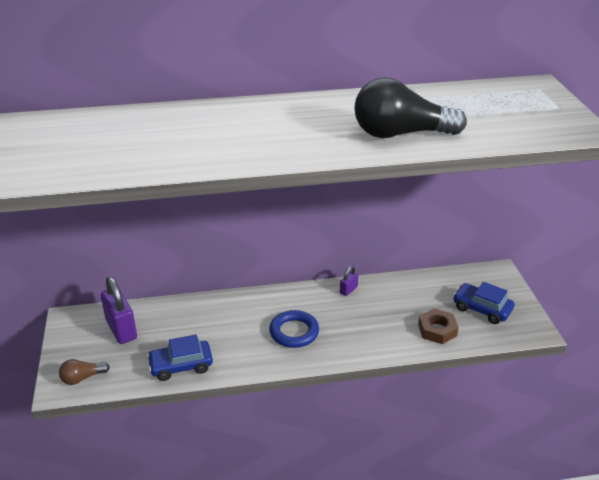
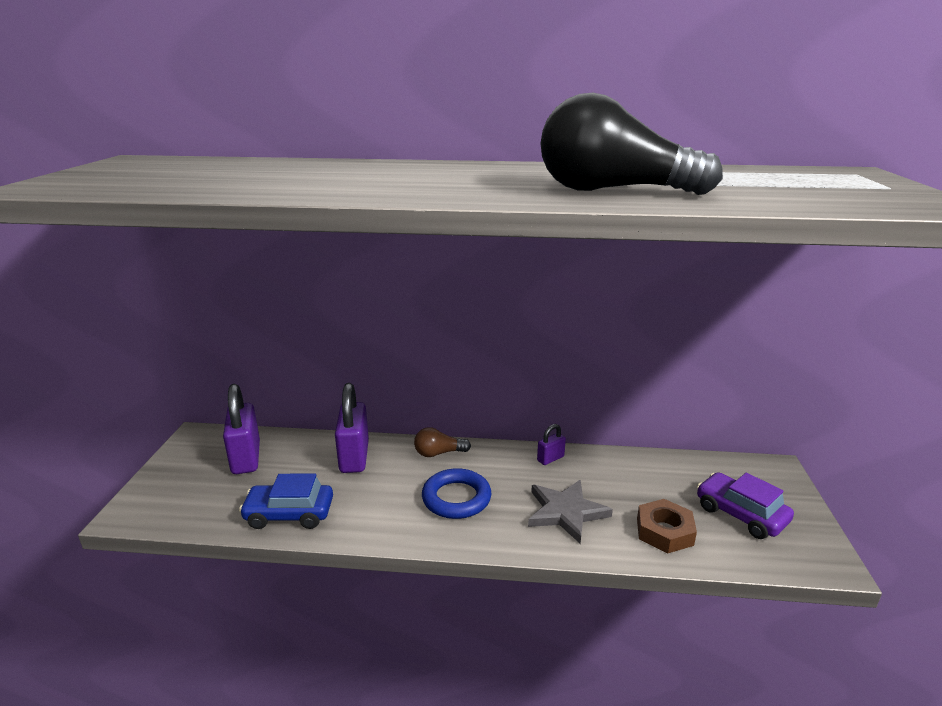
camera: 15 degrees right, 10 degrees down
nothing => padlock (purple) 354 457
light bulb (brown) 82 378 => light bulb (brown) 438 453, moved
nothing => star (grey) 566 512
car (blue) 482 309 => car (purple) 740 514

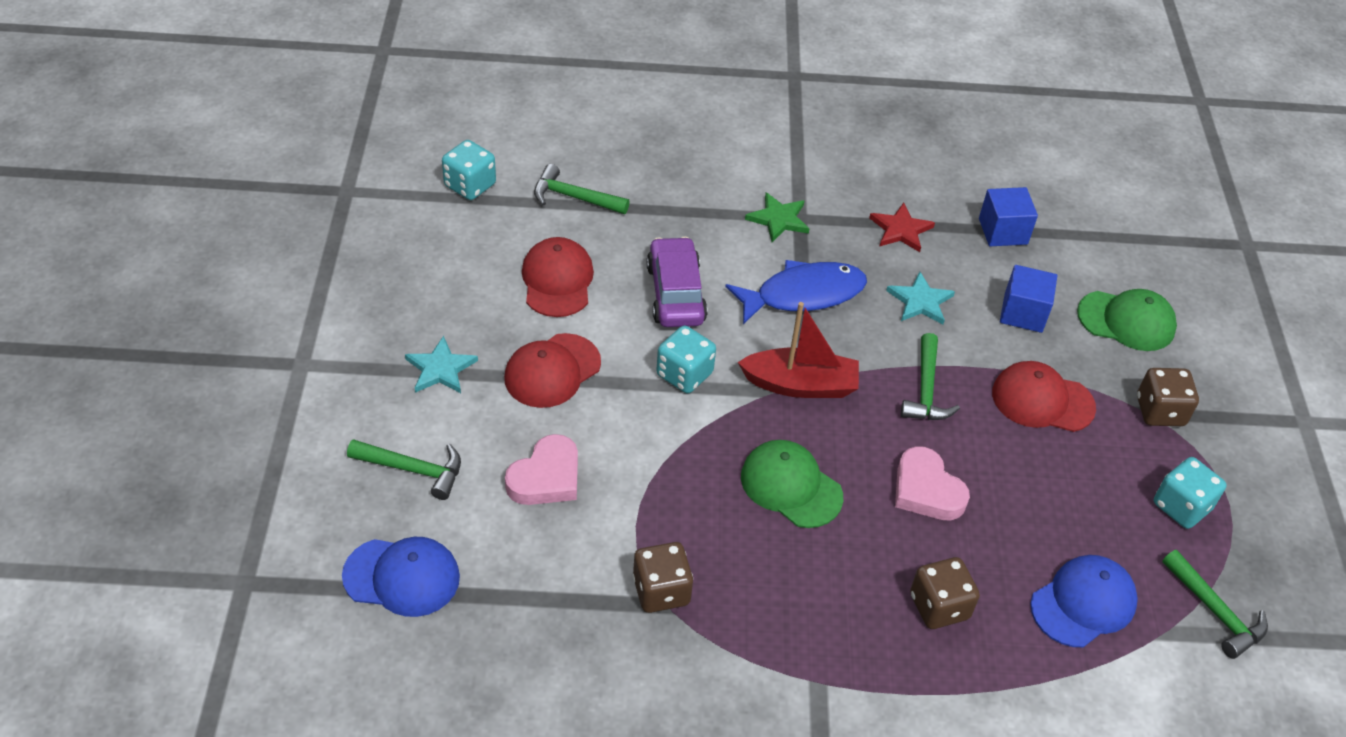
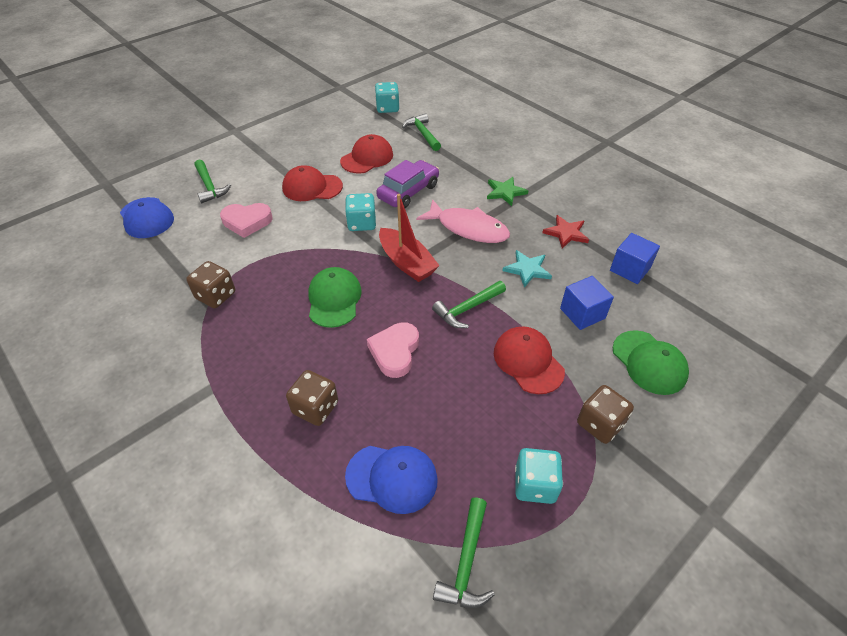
camera: 50 degrees right, 0 degrees up
fish (blue) 803 294 => fish (pink) 468 228
star (turquoise) 440 369 => nothing

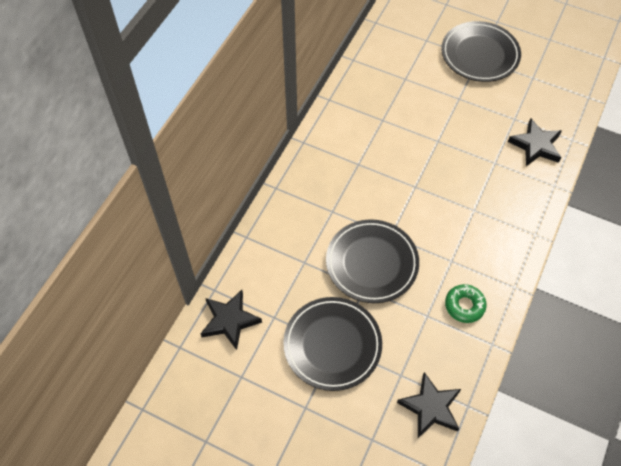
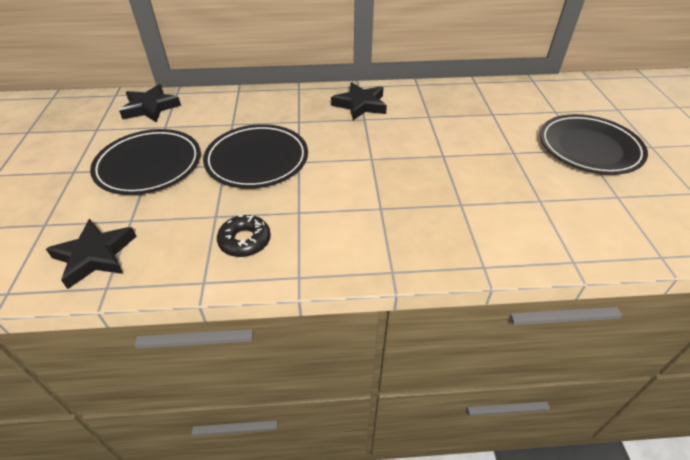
camera: 60 degrees right, 15 degrees down
donut (green) 464 305 => donut (black) 245 241
star (black) 536 145 => star (black) 360 105, moved

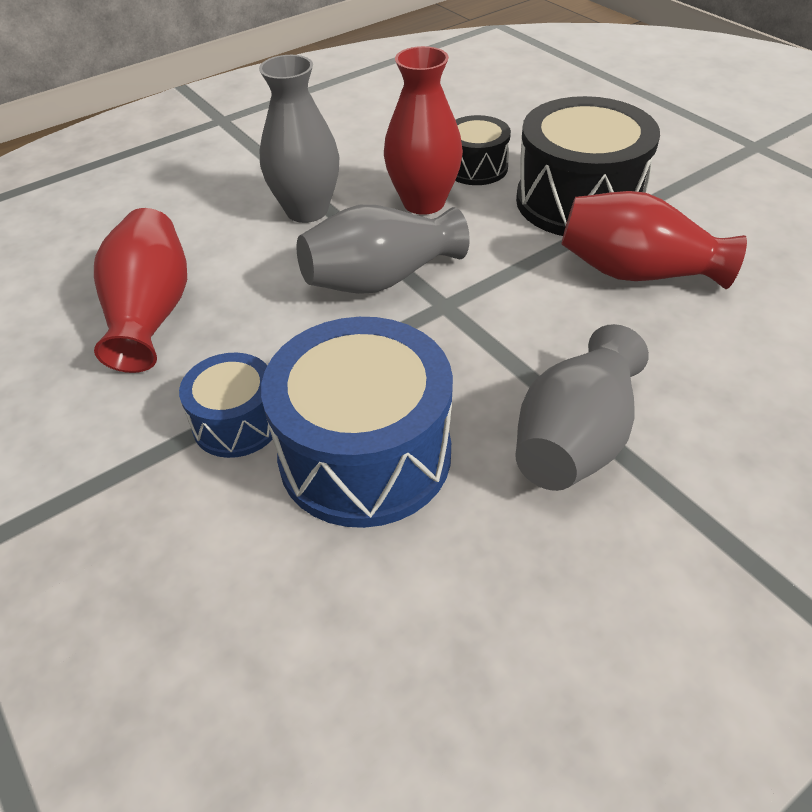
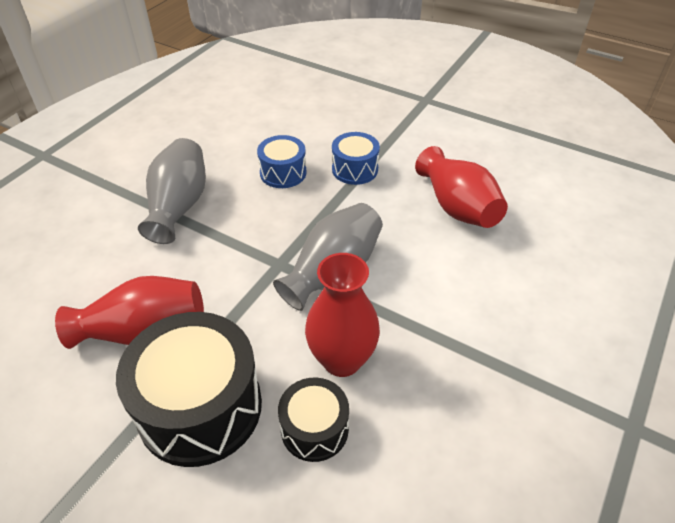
camera: 155 degrees right, 0 degrees up
drum (blue) 365 454 => drum (blue) 283 173, x0.54
vase (grey) 307 210 => nothing

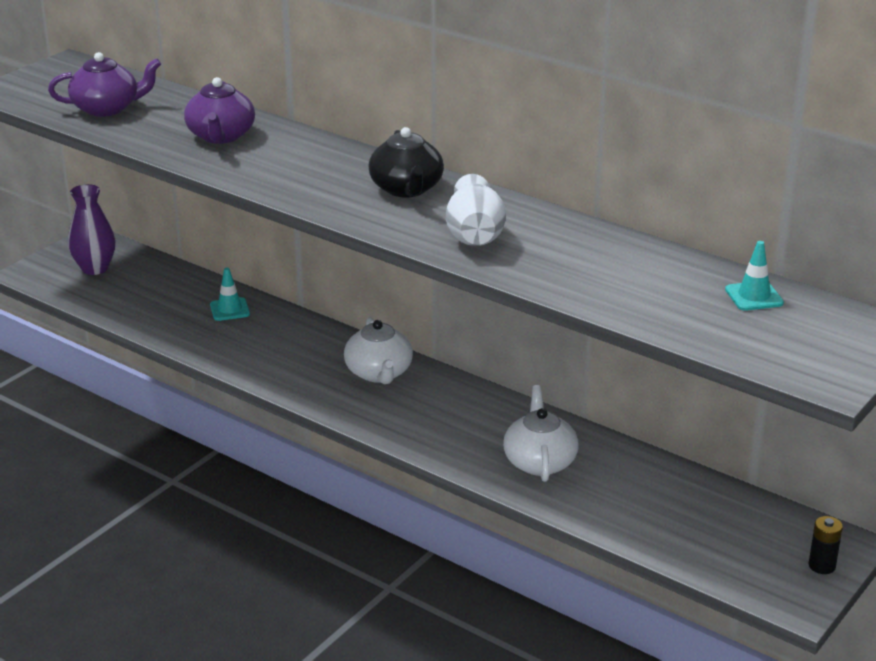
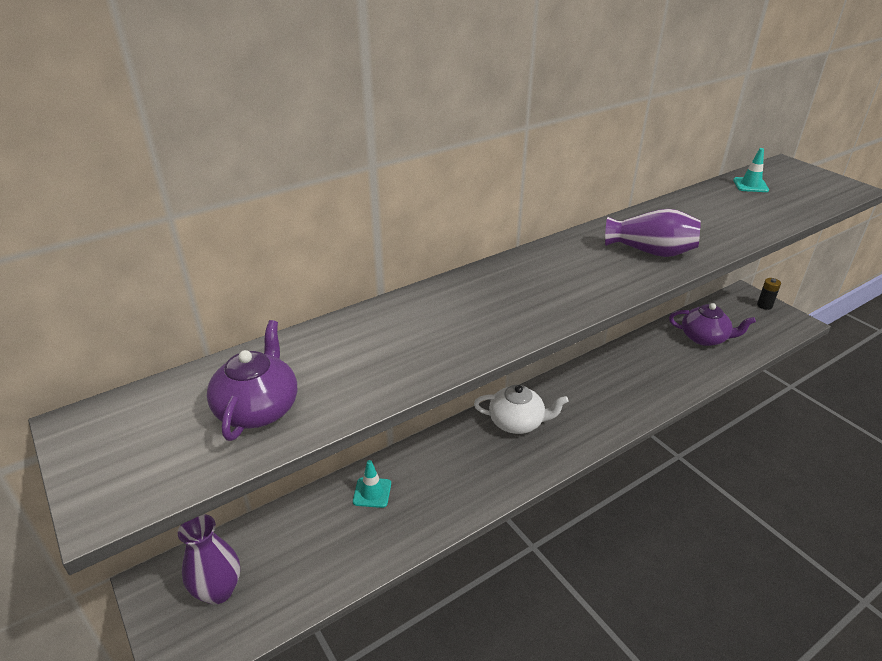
camera: 70 degrees left, 5 degrees up
vase (white) 474 235 => vase (purple) 651 251
teapot (purple) 221 136 => teapot (purple) 704 338, moved
teapot (black) 407 189 => nothing
teapot (white) 539 462 => nothing

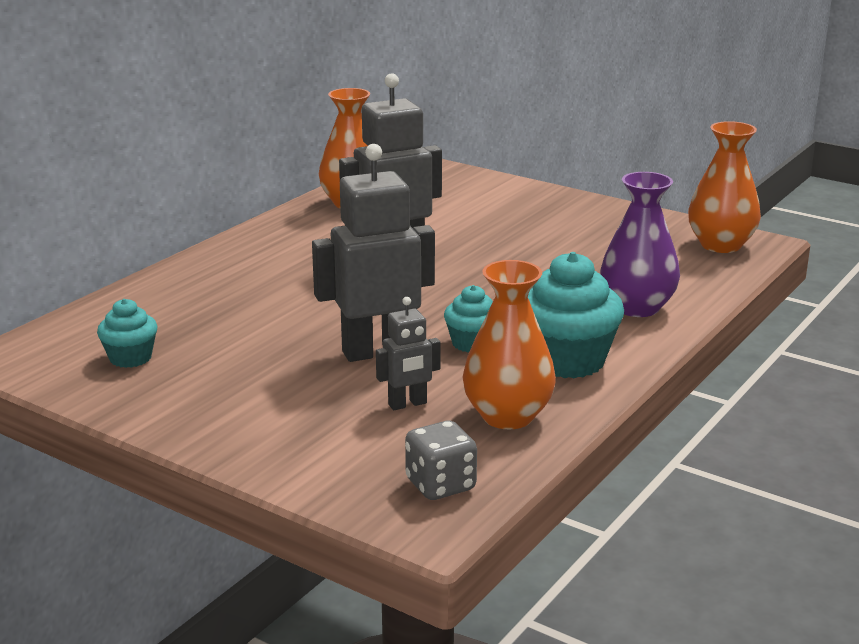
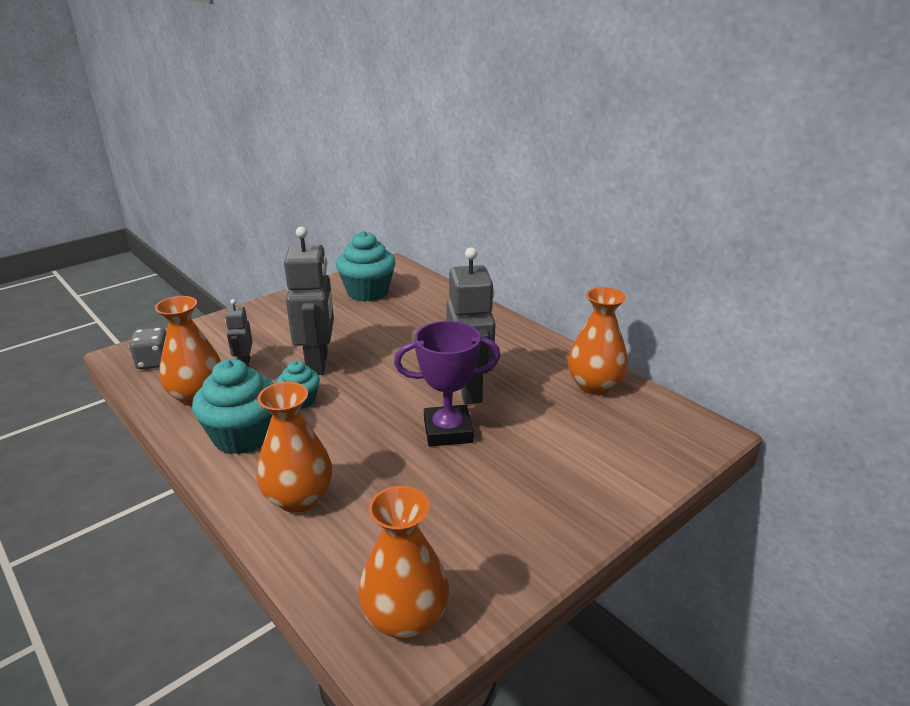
camera: 105 degrees right, 5 degrees up
vase (purple) 637 307 => vase (orange) 299 498
cupcake (turquoise) 130 358 => cupcake (turquoise) 367 292, x1.79
nothing => trophy (purple) 448 431

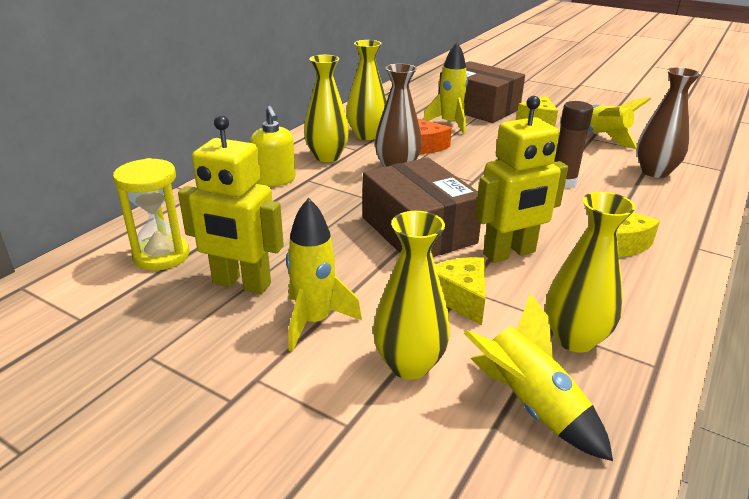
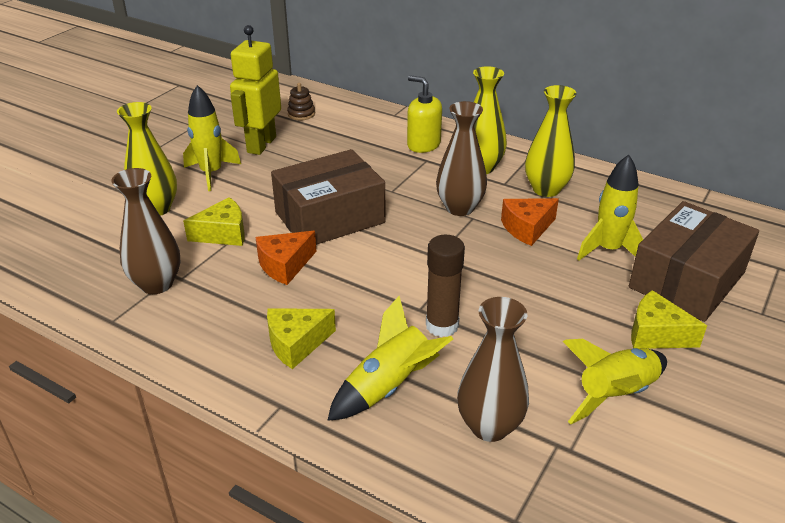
camera: 90 degrees right, 5 degrees up
vase (yellow) 574 339 => vase (brown) 156 284
robot (yellow) 509 253 => cheese (orange) 285 265
hourglass (yellow) 161 255 => stacking toy (brown) 301 114
rocket (yellow) 531 405 => rocket (yellow) 388 387, moved
soap dispenser (yellow) 275 180 => soap dispenser (yellow) 423 145, 60 degrees clockwise

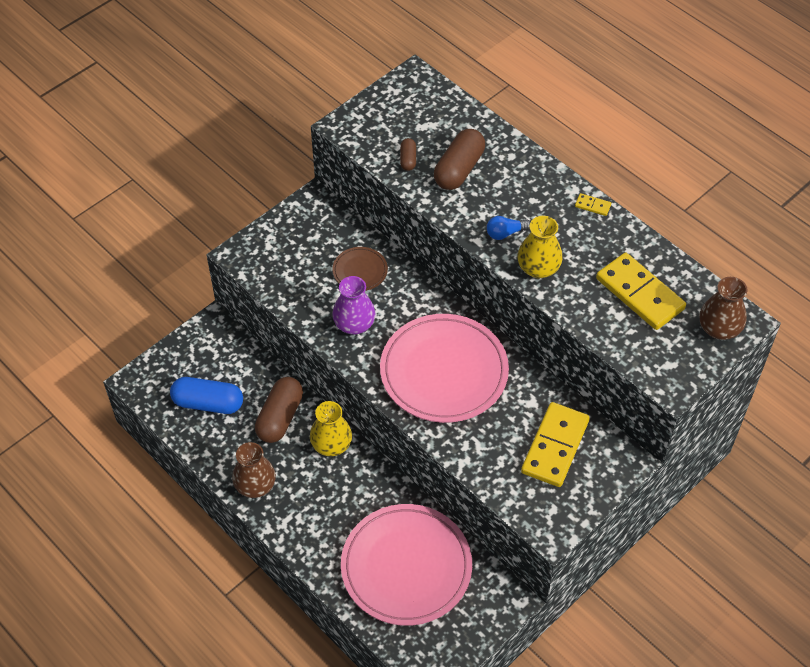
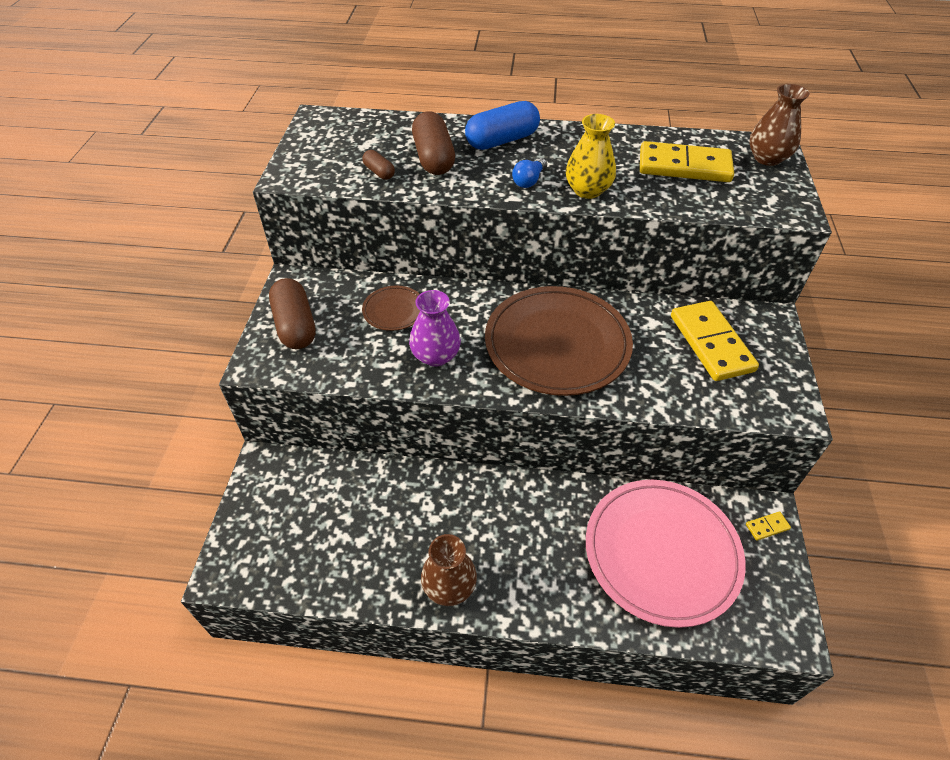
camera: 40 degrees left, 5 degrees down
capsule (brown) 280 417 => capsule (brown) 295 326, moved
capsule (blue) 208 403 => capsule (blue) 502 140, moved
plate (pink) 444 371 => plate (brown) 557 344
domino (yellow) 592 206 => domino (yellow) 767 527, moved
vase (yellow) 331 445 => nothing

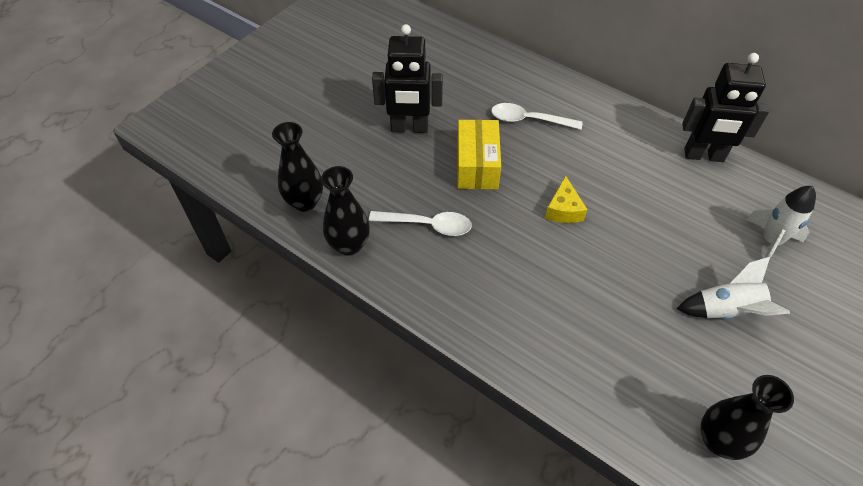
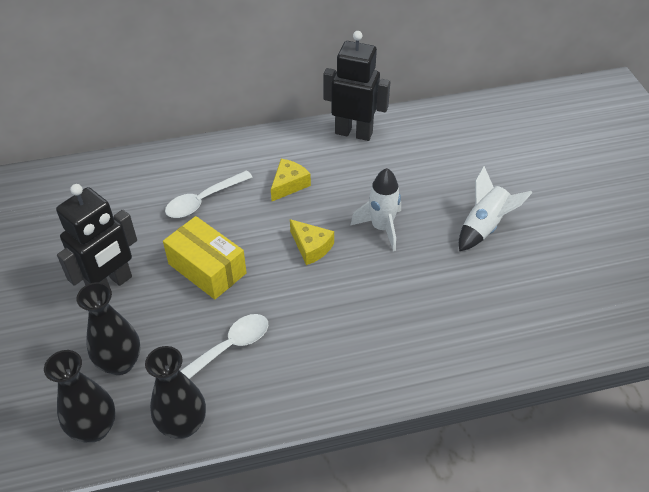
camera: 50 degrees left, 5 degrees down
vase (black) 718 441 => vase (black) 120 363, moved
nothing => cheese (yellow) 289 185
robot (black) 703 156 => robot (black) 354 133, 120 degrees counterclockwise
rocket (white) 770 241 => rocket (white) 381 228, moved

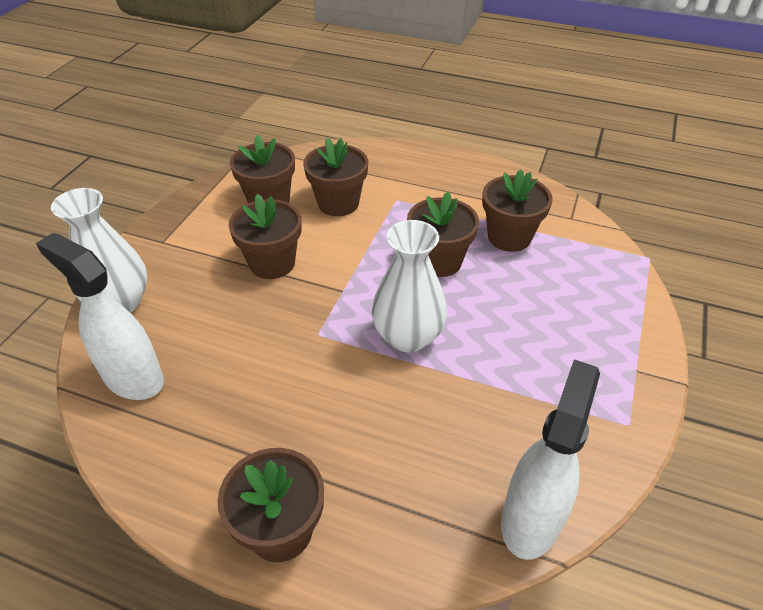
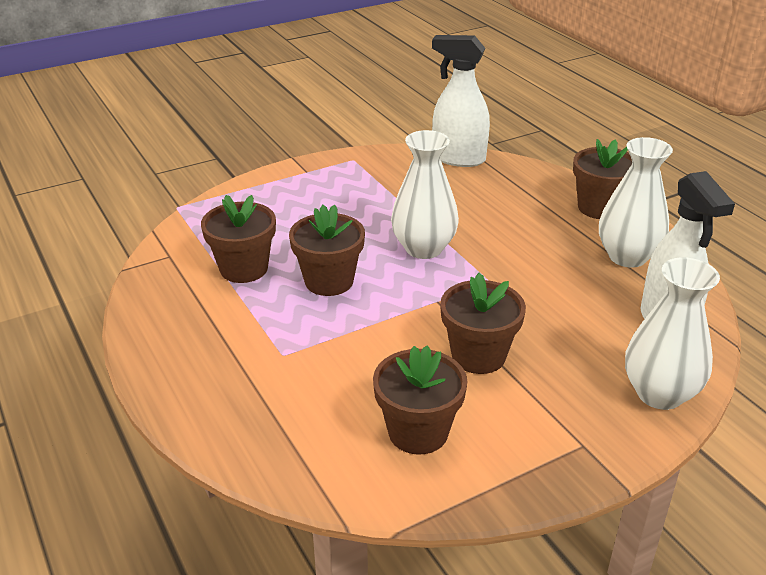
camera: 140 degrees left, 10 degrees down
spray bottle (white) 531 519 => spray bottle (white) 458 158, 45 degrees clockwise
nothing => vase (white) 627 256
flower pot (brown) 338 203 => nothing

